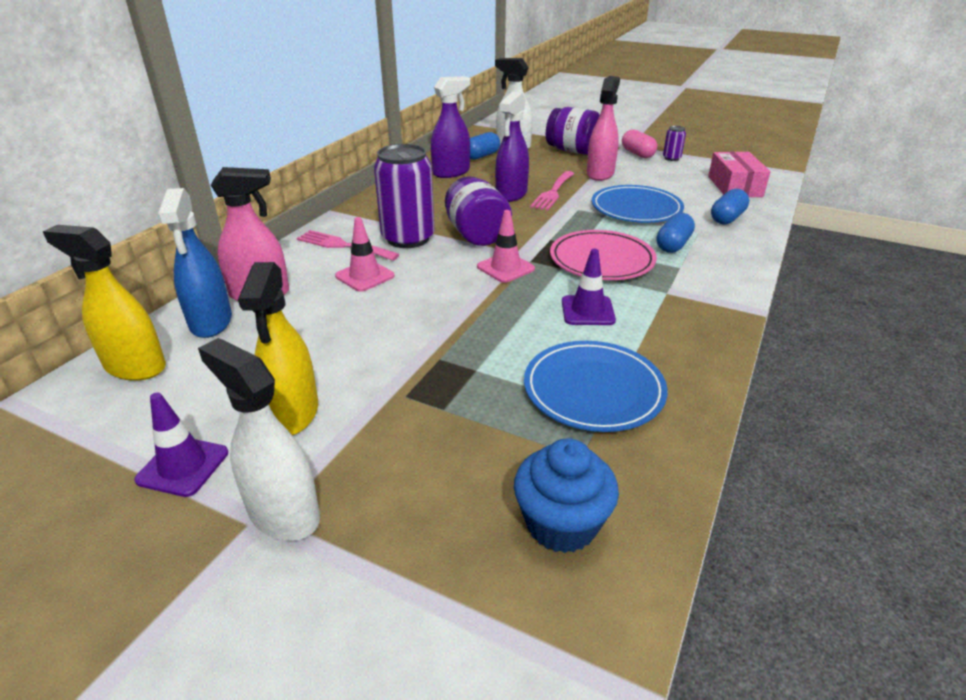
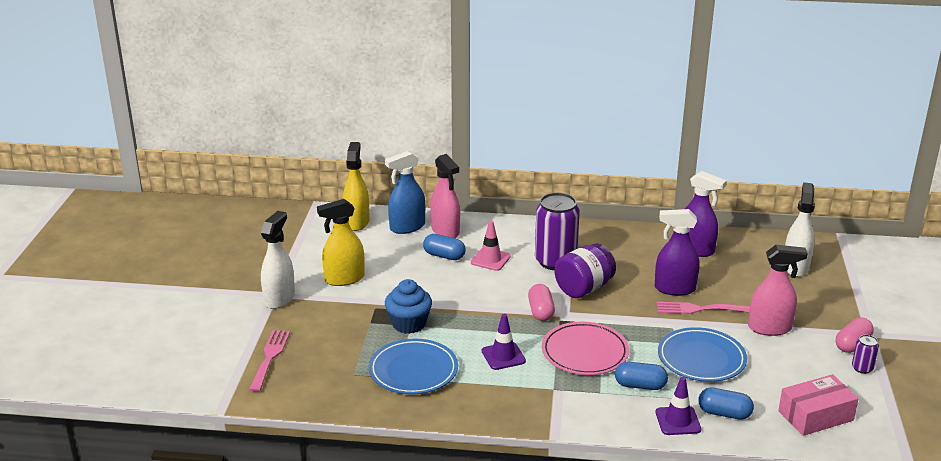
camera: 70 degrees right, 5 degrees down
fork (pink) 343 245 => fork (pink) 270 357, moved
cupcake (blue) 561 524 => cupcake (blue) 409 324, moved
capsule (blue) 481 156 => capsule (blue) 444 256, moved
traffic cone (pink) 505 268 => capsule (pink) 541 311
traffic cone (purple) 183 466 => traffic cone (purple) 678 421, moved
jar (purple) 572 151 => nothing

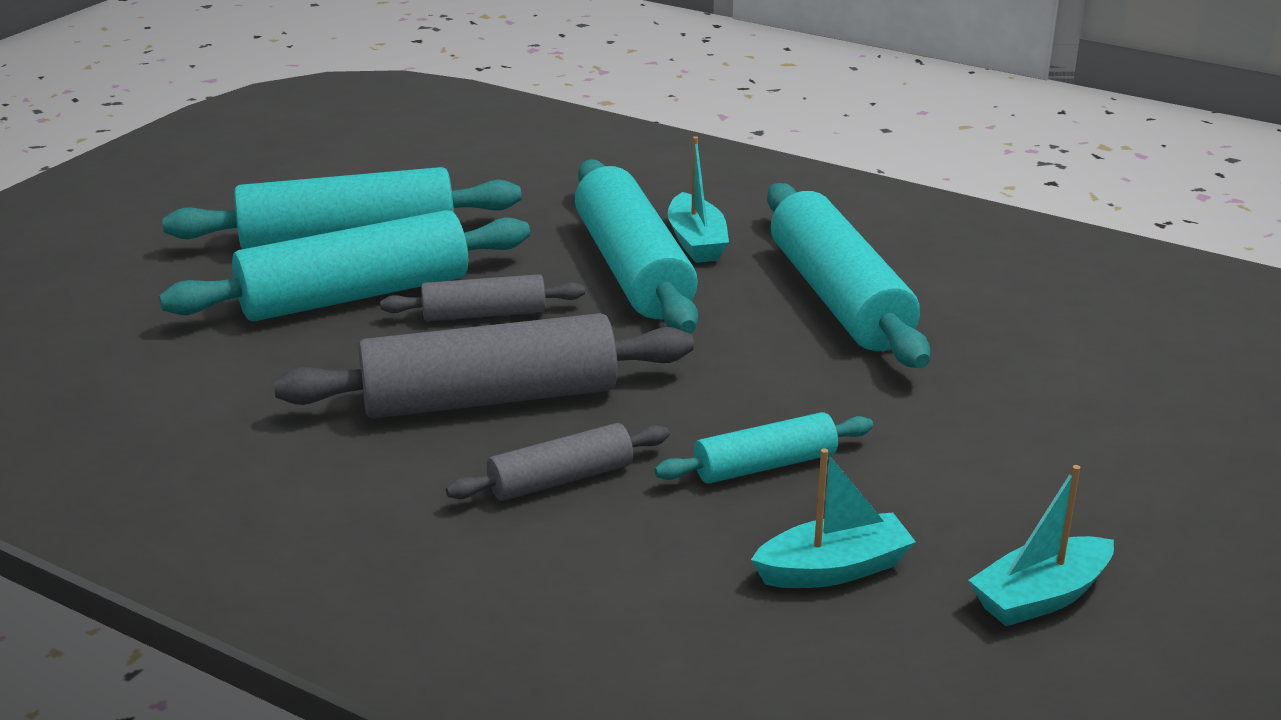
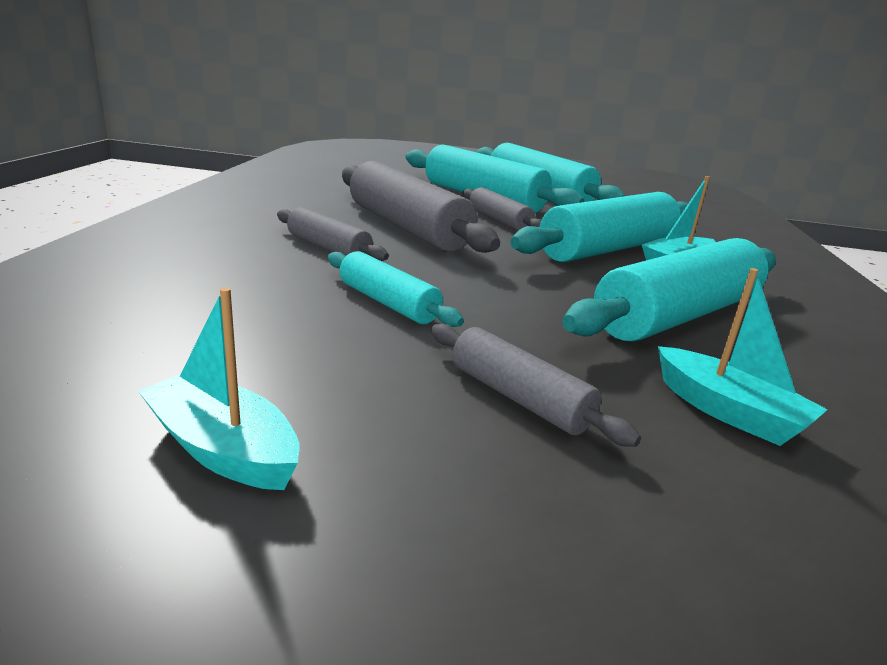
camera: 65 degrees right, 5 degrees down
nothing => rolling pin (grey) 519 398
boat (turquoise) 833 569 => boat (turquoise) 728 412, moved

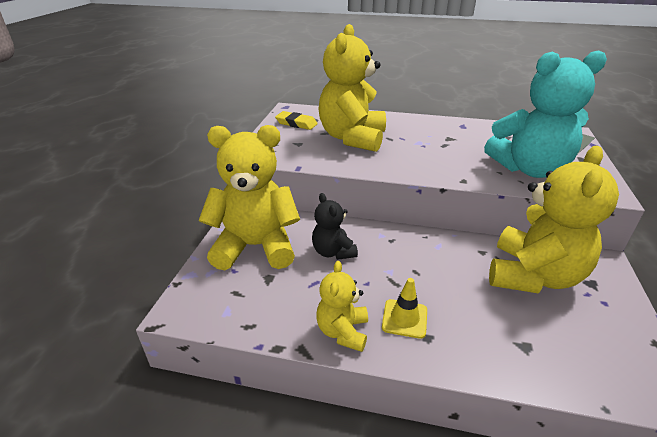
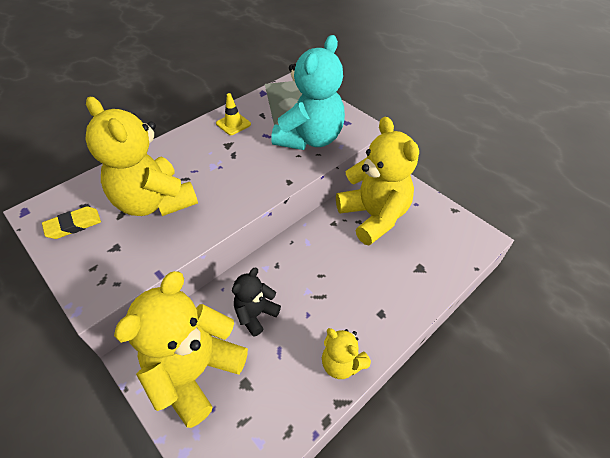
camera: 55 degrees left, 15 degrees up
traffic cone (yellow) 404 318 => traffic cone (yellow) 233 124, moved
teddy bear (black) 333 252 => teddy bear (black) 255 314, 120 degrees clockwise

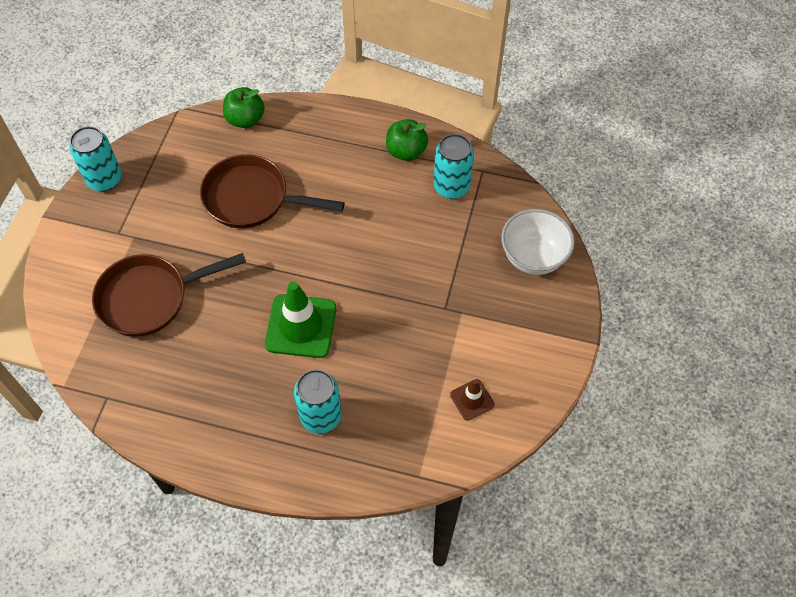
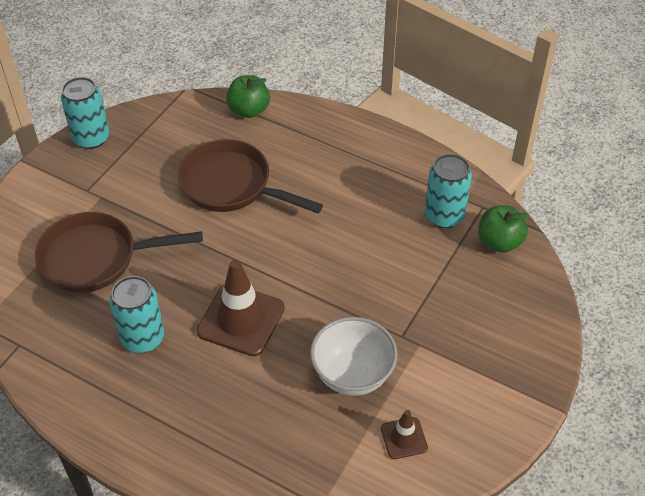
camera: 15 degrees right, 10 degrees down
can (turquoise) 321 416 => can (turquoise) 142 338, moved
traffic cone (green) 301 326 => traffic cone (brown) 241 320
bowl (white) 533 257 => bowl (white) 352 375, moved
apple (green) 406 151 => apple (green) 499 242, moved

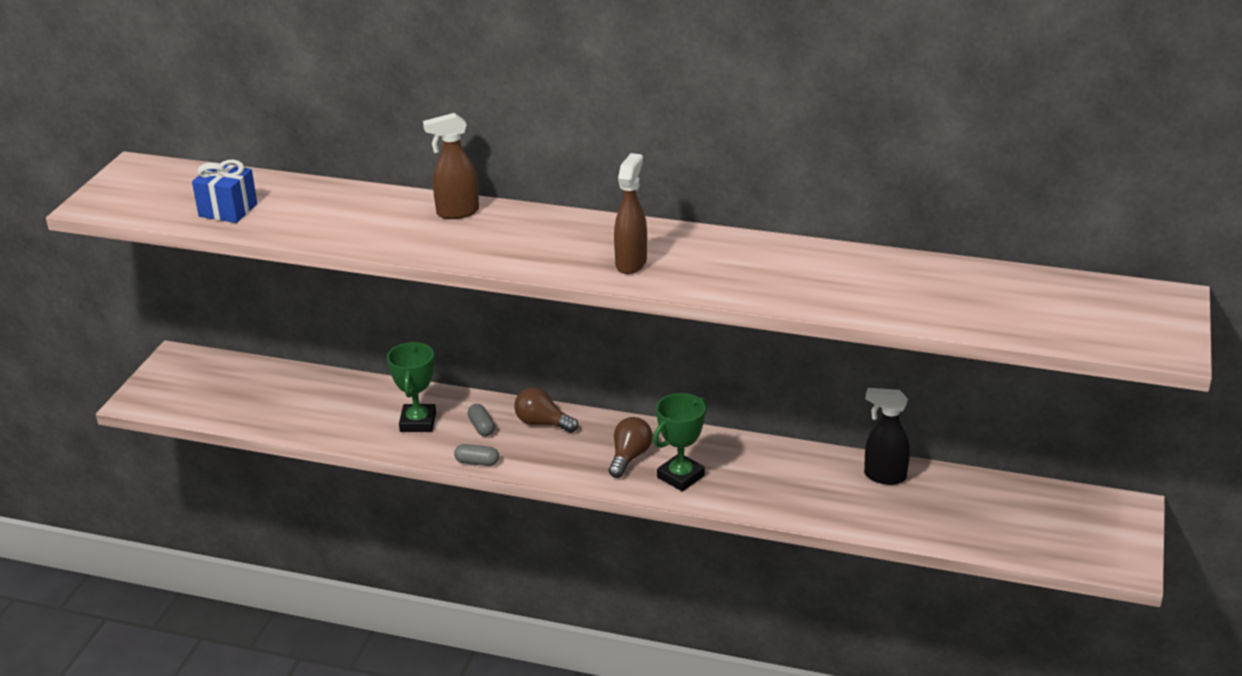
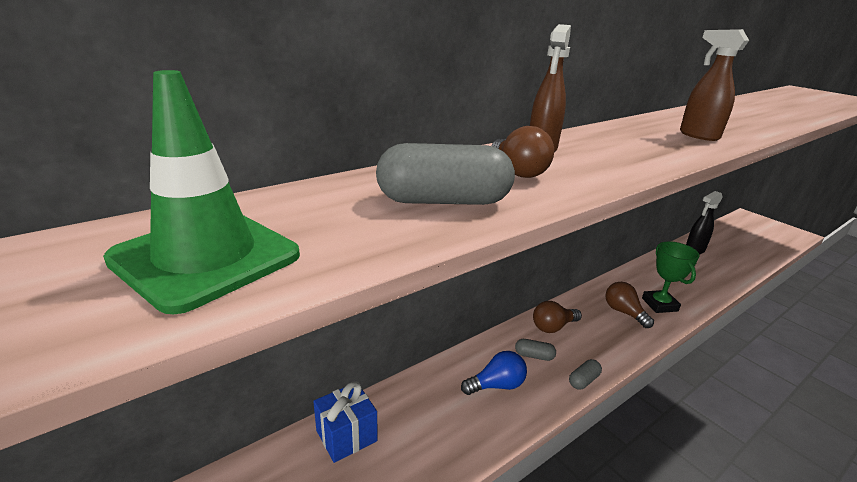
camera: 55 degrees left, 5 degrees down
nothing => traffic cone (green) 206 257
gift (blue) 228 210 => gift (blue) 346 435, moved
nothing => capsule (grey) 443 201
trophy (green) 418 422 => light bulb (blue) 496 385
nothing => light bulb (brown) 517 171

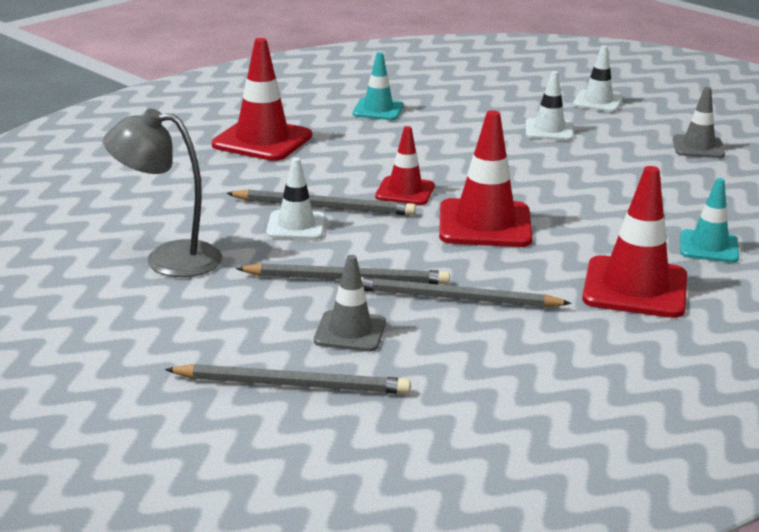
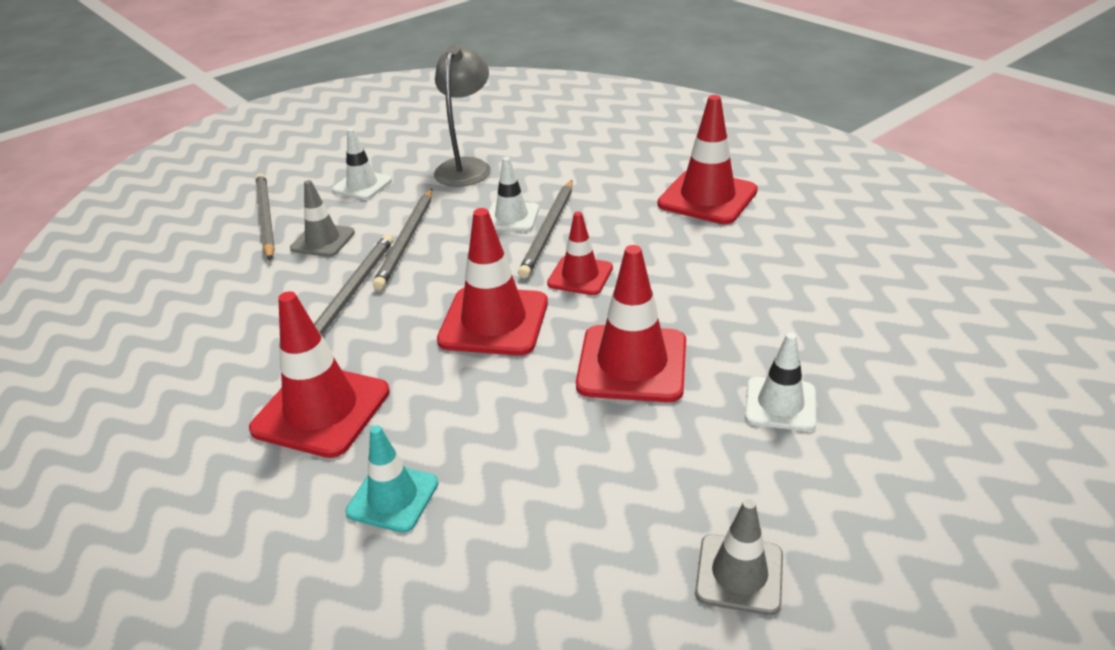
camera: 100 degrees right, 10 degrees up
pencil (grey) 293 385 => pencil (grey) 266 218, 150 degrees clockwise
traffic cone (white) 597 102 => traffic cone (white) 362 185, moved
nothing => traffic cone (red) 632 364
traffic cone (turquoise) 378 110 => nothing

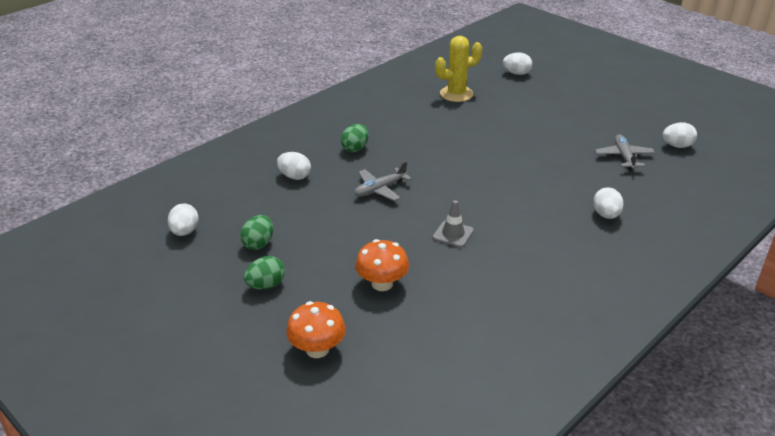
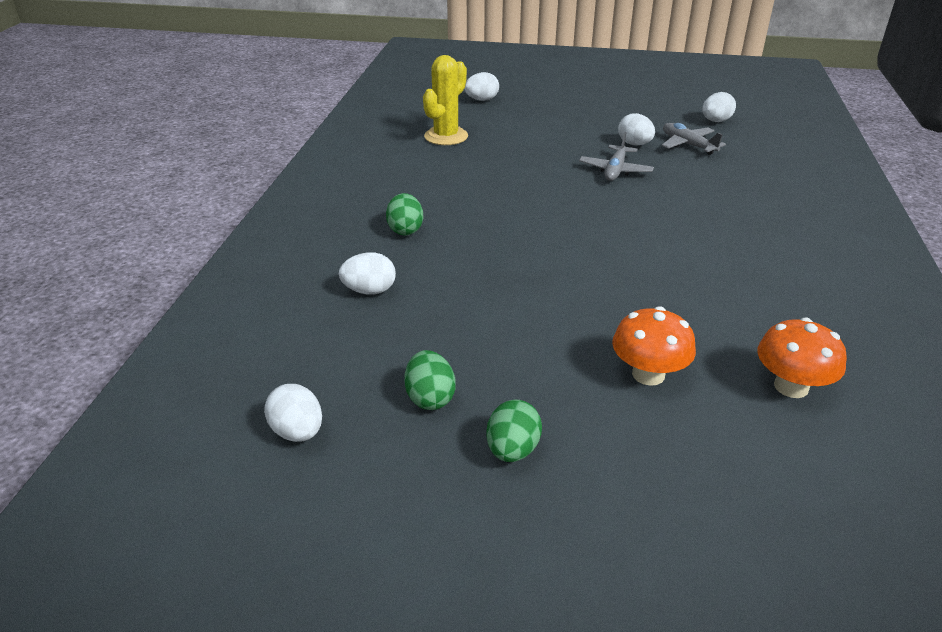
camera: 35 degrees left, 0 degrees up
plane (grey) 380 189 => plane (grey) 615 170, moved
egg (white) 606 215 => egg (white) 634 144, moved
mushroom (orange) 317 349 => mushroom (orange) 791 386, moved
traffic cone (grey) 453 234 => nothing

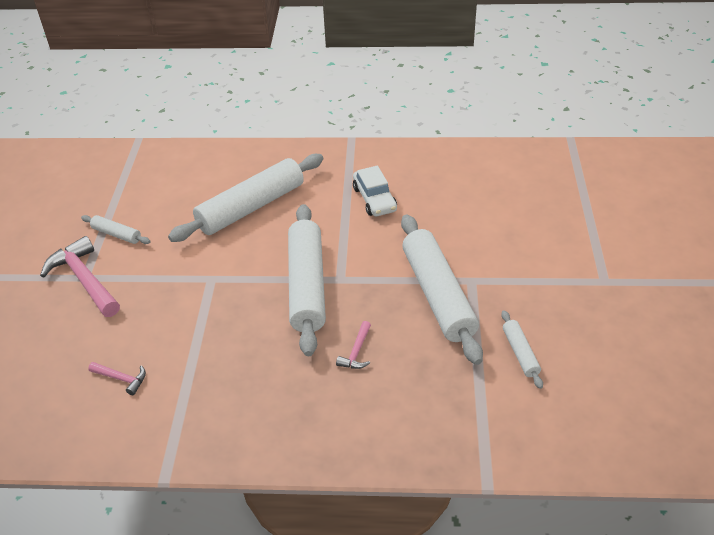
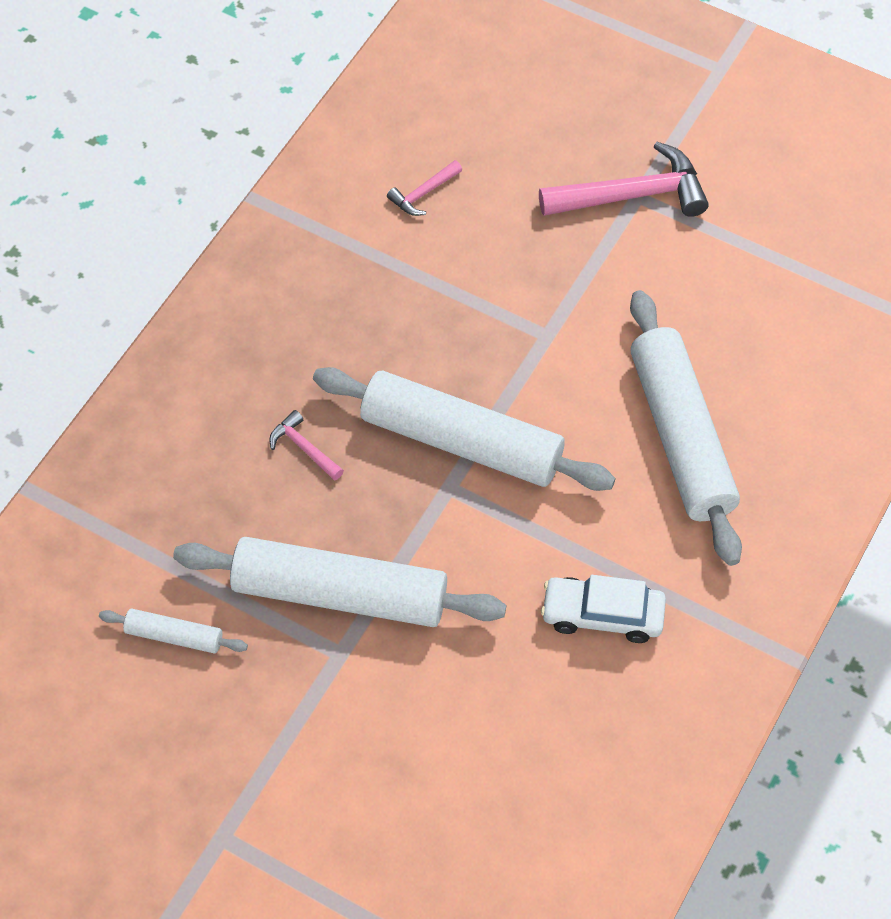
camera: 115 degrees right, 15 degrees up
rolling pin (white) 117 234 => nothing

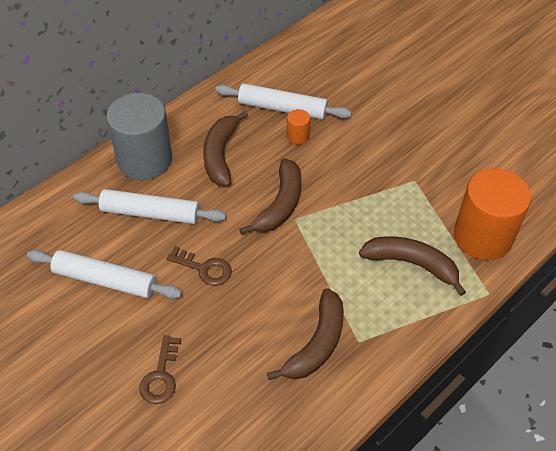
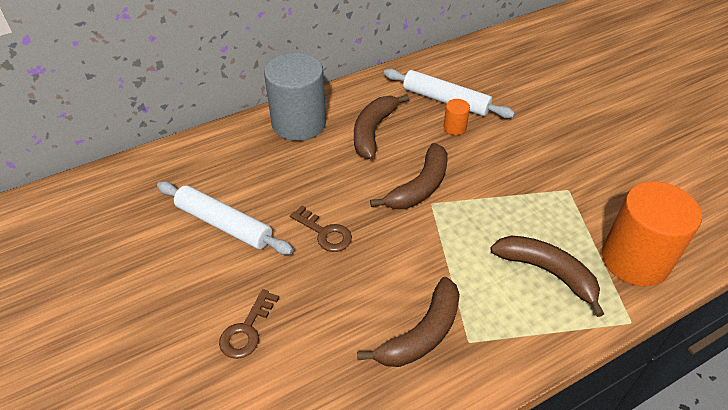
camera: 15 degrees right, 5 degrees down
rolling pin (white) 150 213 => nothing

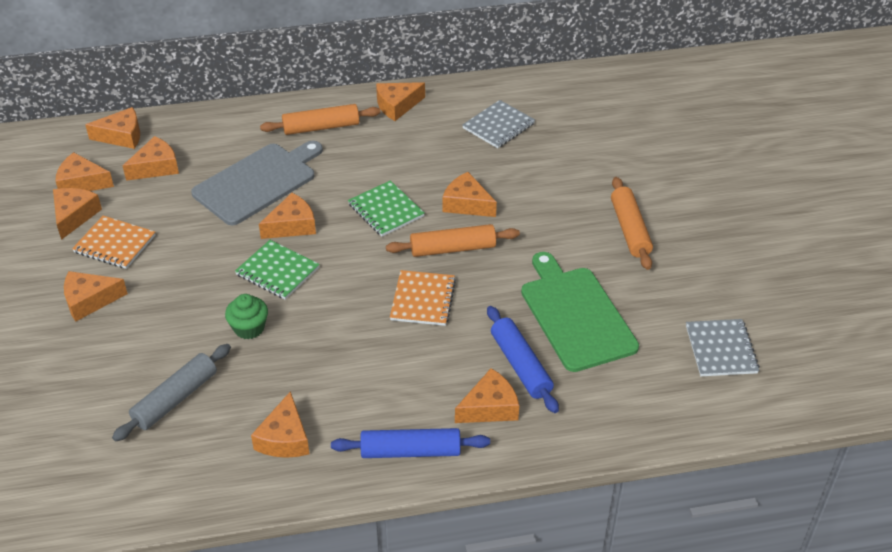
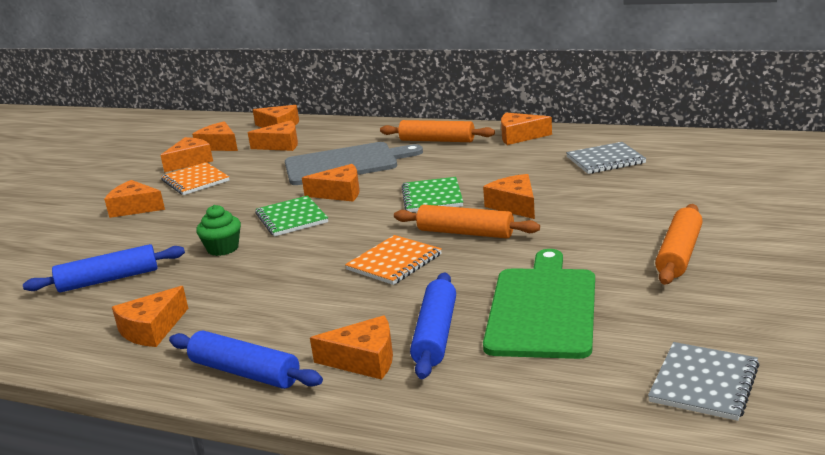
camera: 35 degrees right, 20 degrees down
rolling pin (grey) 175 399 => rolling pin (blue) 109 280

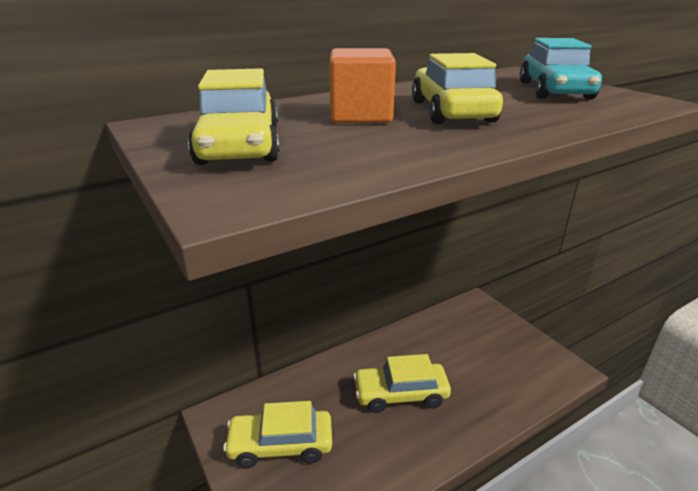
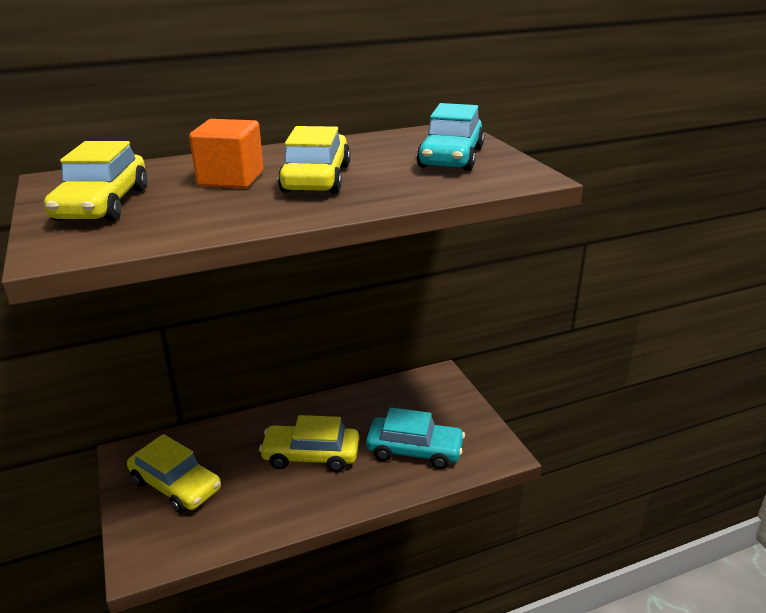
camera: 10 degrees right, 0 degrees up
car (yellow) 281 445 => car (yellow) 176 485, 150 degrees counterclockwise
nothing => car (turquoise) 414 450

